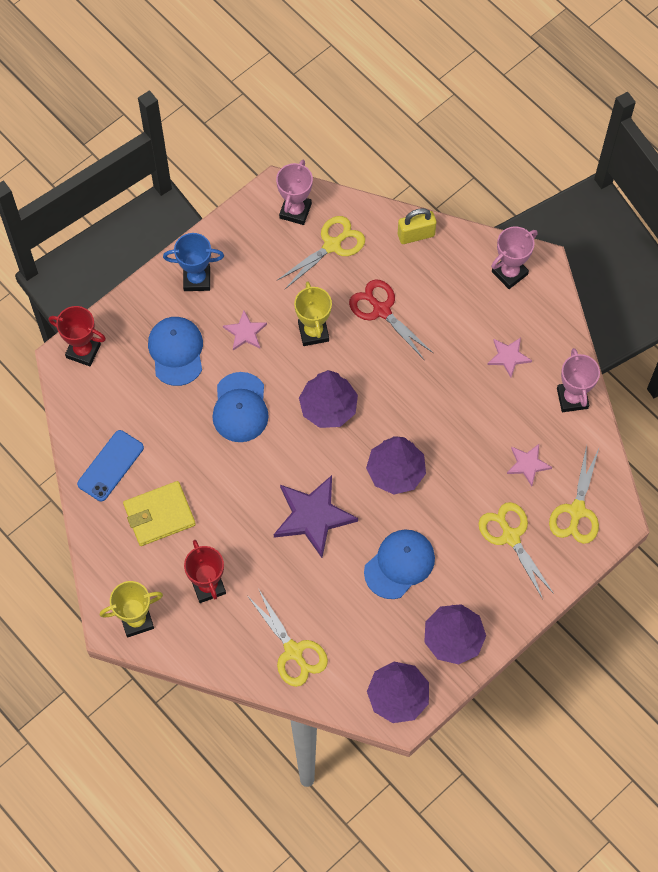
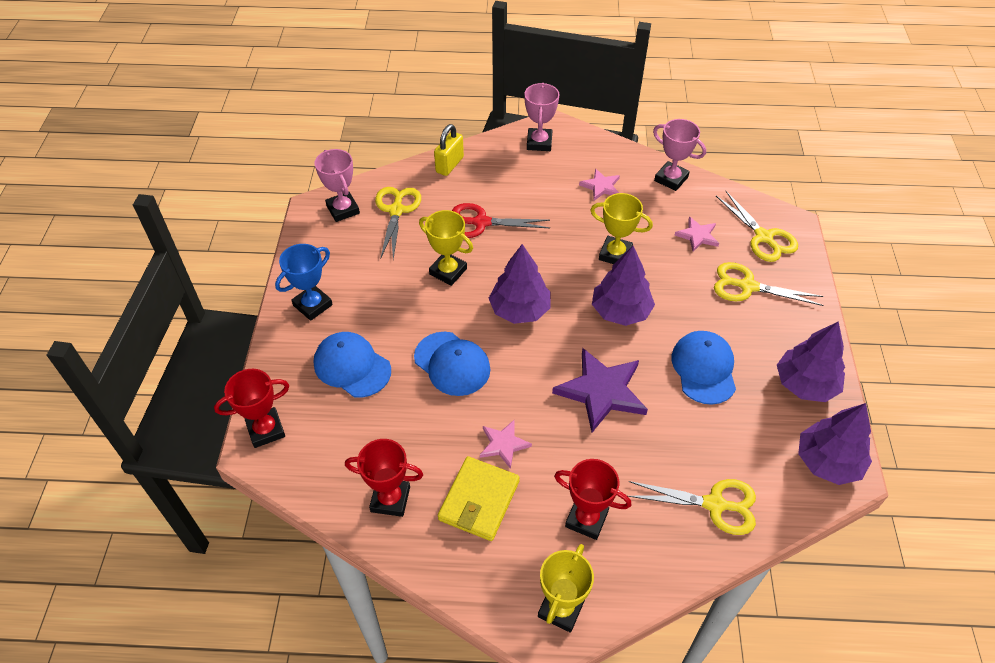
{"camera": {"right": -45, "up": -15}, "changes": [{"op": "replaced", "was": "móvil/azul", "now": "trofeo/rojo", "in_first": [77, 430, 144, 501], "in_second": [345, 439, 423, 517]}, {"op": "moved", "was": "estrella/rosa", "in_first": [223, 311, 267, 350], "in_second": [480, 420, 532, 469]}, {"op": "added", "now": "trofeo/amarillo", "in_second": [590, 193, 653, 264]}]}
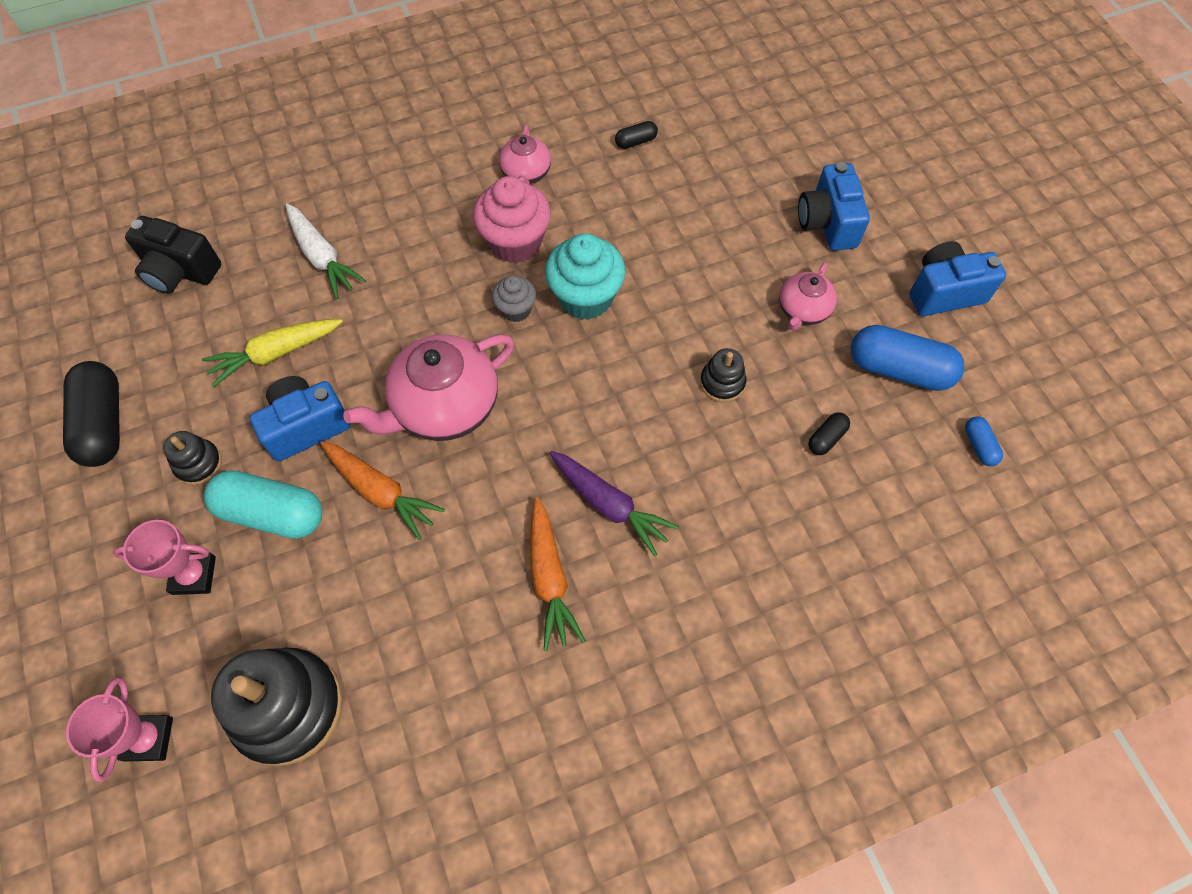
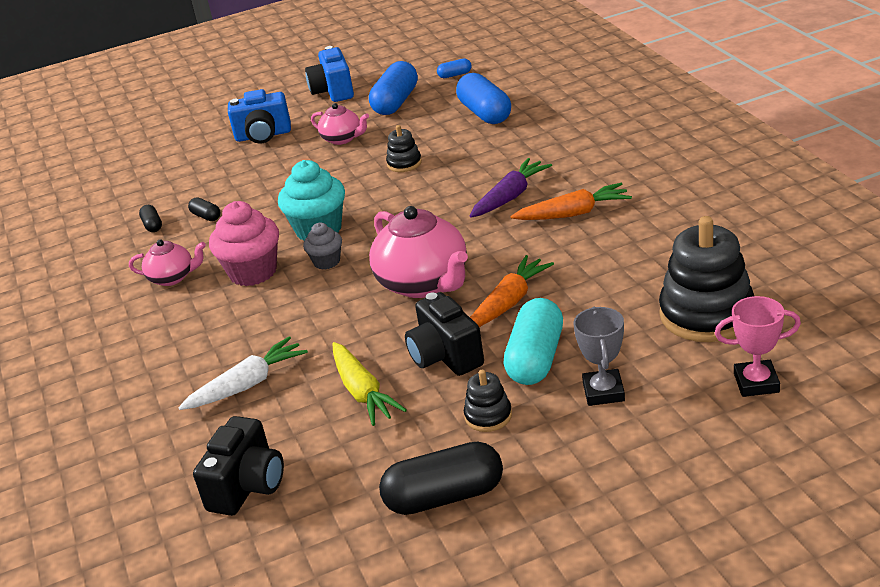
{"camera": {"right": -85, "up": -30}, "changes": [{"op": "recoloured", "was": "trofeo/rosa", "now": "trofeo/gris", "in_first": [113, 520, 216, 595], "in_second": [573, 306, 625, 406]}, {"op": "recoloured", "was": "cámara/azul", "now": "cámara/negro", "in_first": [250, 376, 351, 461], "in_second": [405, 292, 484, 376]}, {"op": "moved", "was": "cápsula/negro", "in_first": [808, 412, 850, 455], "in_second": [188, 197, 220, 221]}, {"op": "added", "now": "cápsula/azul", "in_second": [456, 73, 511, 124]}]}
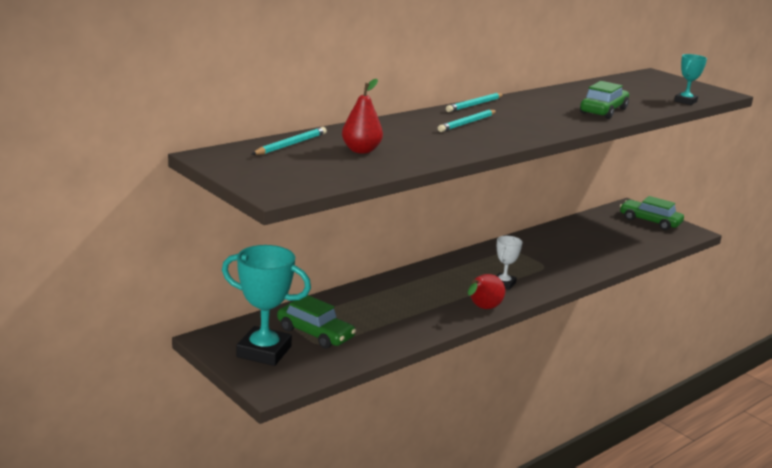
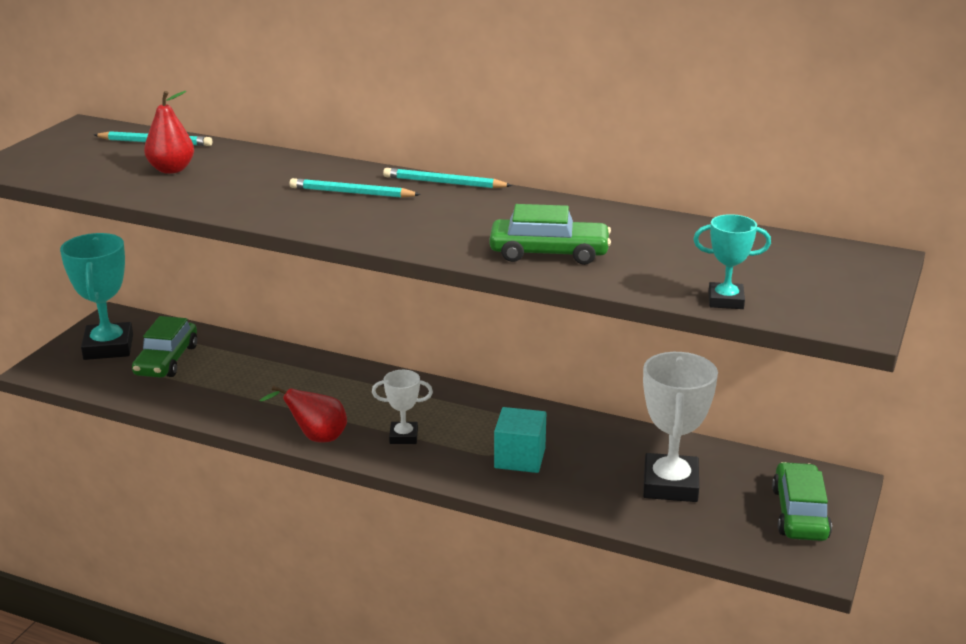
{"camera": {"right": 65, "up": 5}, "changes": [{"op": "added", "now": "cubo/turquesa", "in_second": [494, 407, 546, 473]}, {"op": "added", "now": "trofeo/blanco", "in_second": [643, 352, 718, 502]}]}
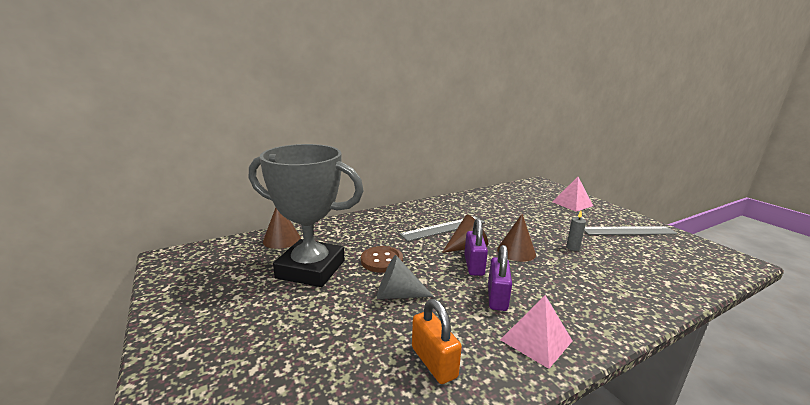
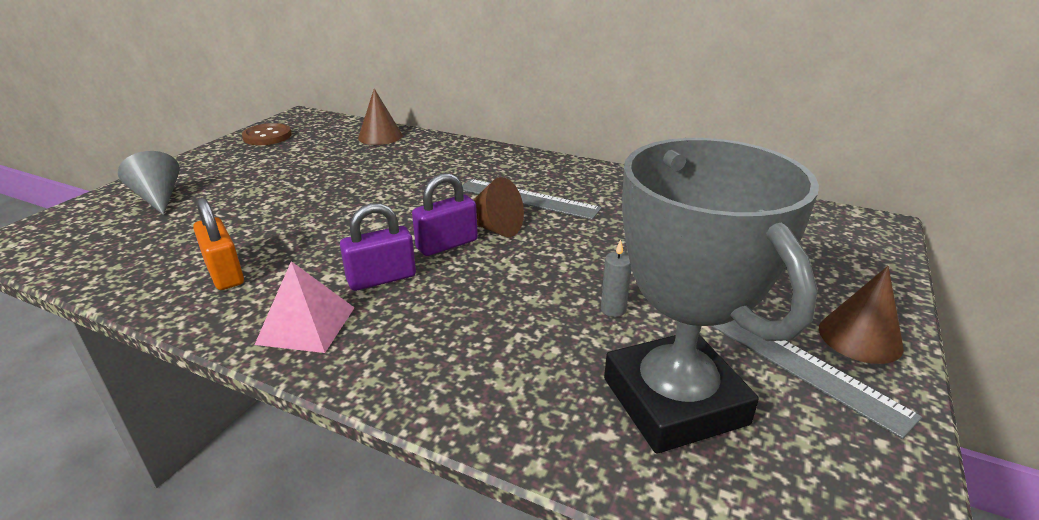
{"camera": {"right": 55, "up": 10}, "changes": [{"op": "moved", "was": "trofeo/gris", "in_first": [249, 144, 364, 287], "in_second": [604, 138, 819, 453]}, {"op": "moved", "was": "botón/marrón", "in_first": [361, 246, 403, 273], "in_second": [242, 123, 292, 145]}, {"op": "moved", "was": "cono/gris", "in_first": [377, 255, 434, 299], "in_second": [118, 151, 180, 215]}, {"op": "turned", "was": "candado/naranja", "in_first": [412, 299, 462, 384], "in_second": [193, 197, 244, 290], "clockwise": -60}, {"op": "moved", "was": "cono/marrón", "in_first": [497, 214, 536, 262], "in_second": [819, 266, 904, 364]}, {"op": "removed", "was": "pirámide/rosa", "in_first": [553, 177, 593, 212]}]}
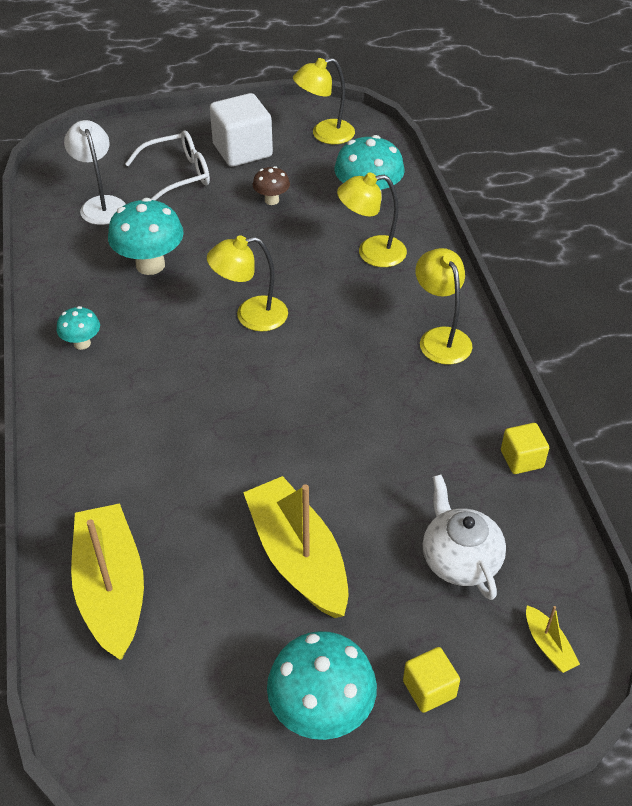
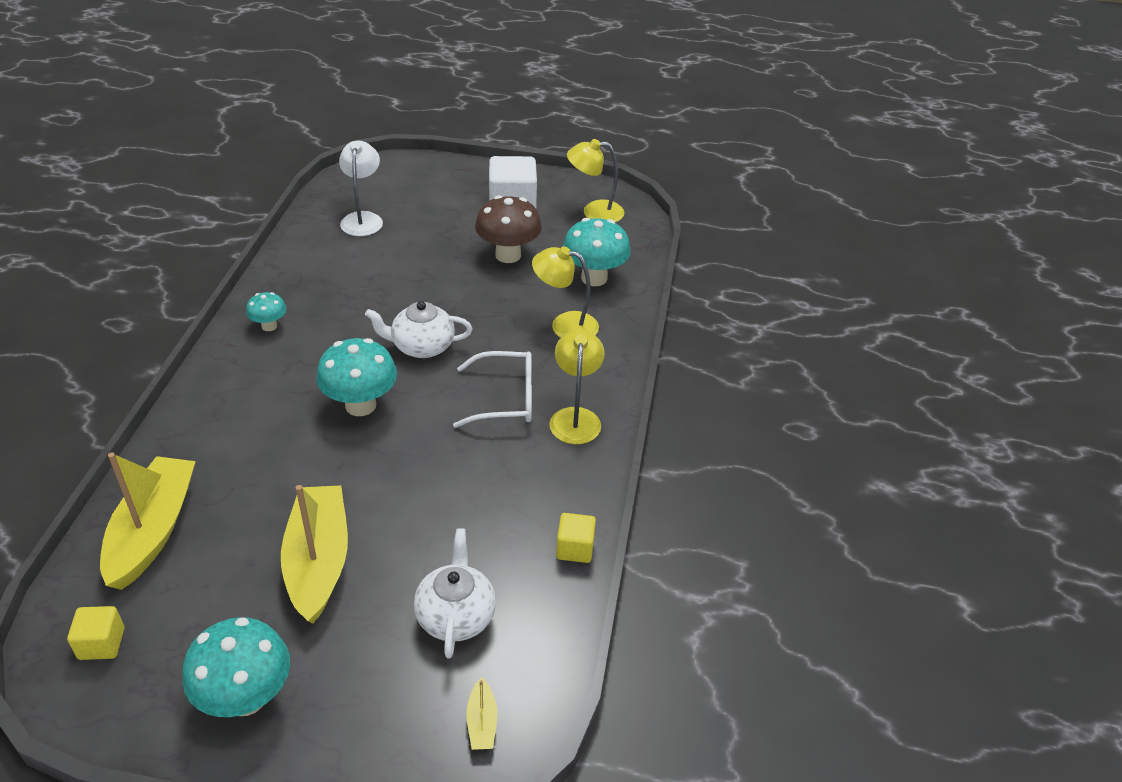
{"camera": {"right": 20, "up": -5}, "changes": [{"op": "moved", "was": "seta/turquesa", "in_first": [108, 198, 184, 275], "in_second": [316, 338, 397, 416]}, {"op": "moved", "was": "gafas/blanco", "in_first": [125, 130, 210, 201], "in_second": [453, 351, 532, 428]}, {"op": "replaced", "was": "lámpara/amarillo", "now": "tetera/blanco", "in_first": [207, 235, 288, 332], "in_second": [365, 301, 472, 358]}, {"op": "resized", "was": "seta/marrón", "in_first": [253, 166, 290, 205], "in_second": [475, 195, 542, 263], "ratio": 1.85}, {"op": "moved", "was": "cubo/amarillo", "in_first": [403, 647, 460, 713], "in_second": [67, 606, 124, 660]}]}
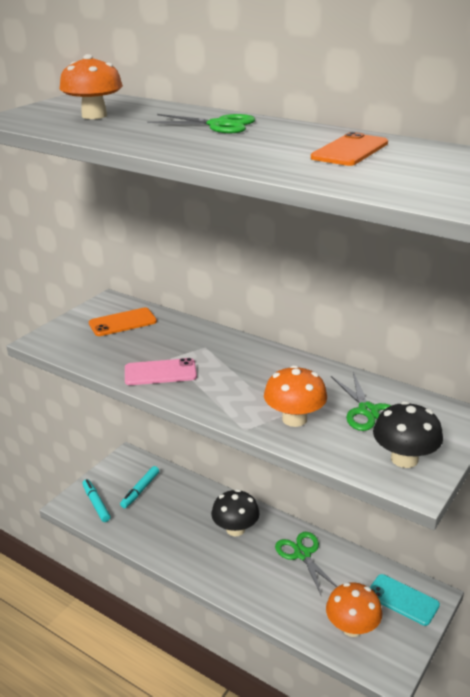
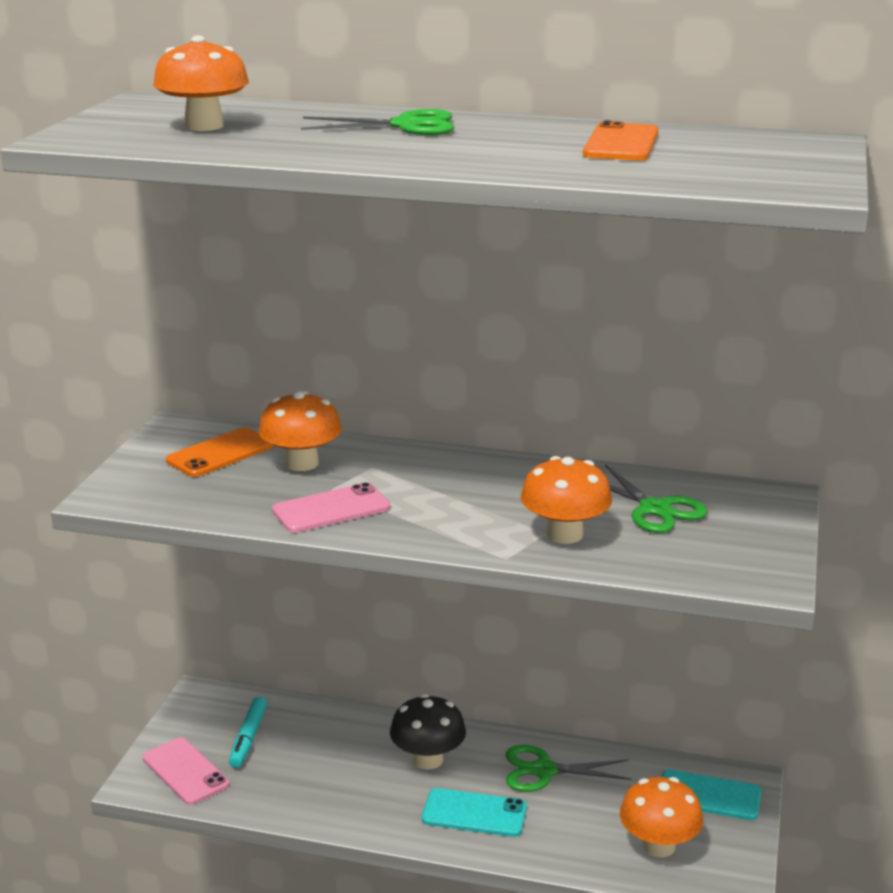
{"camera": {"right": -20, "up": -5}, "changes": [{"op": "replaced", "was": "rotulador/turquesa", "now": "móvil/rosa", "in_first": [82, 479, 111, 522], "in_second": [143, 737, 230, 805]}, {"op": "turned", "was": "tijeras/verde", "in_first": [275, 532, 338, 595], "in_second": [506, 745, 631, 792], "clockwise": -45}, {"op": "removed", "was": "seta/negro", "in_first": [373, 401, 443, 468]}, {"op": "added", "now": "seta/naranja", "in_second": [259, 391, 342, 471]}, {"op": "added", "now": "móvil/turquesa", "in_second": [422, 788, 527, 837]}]}
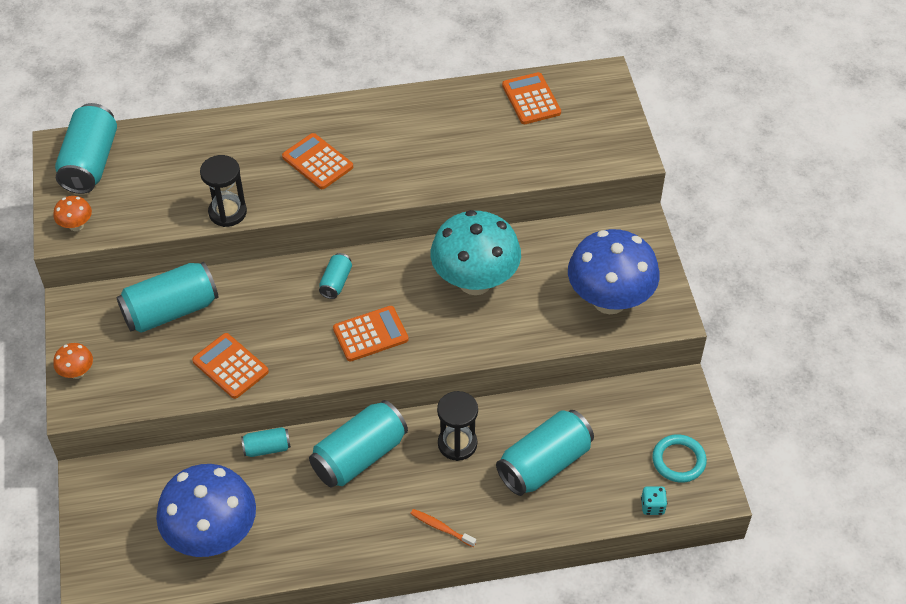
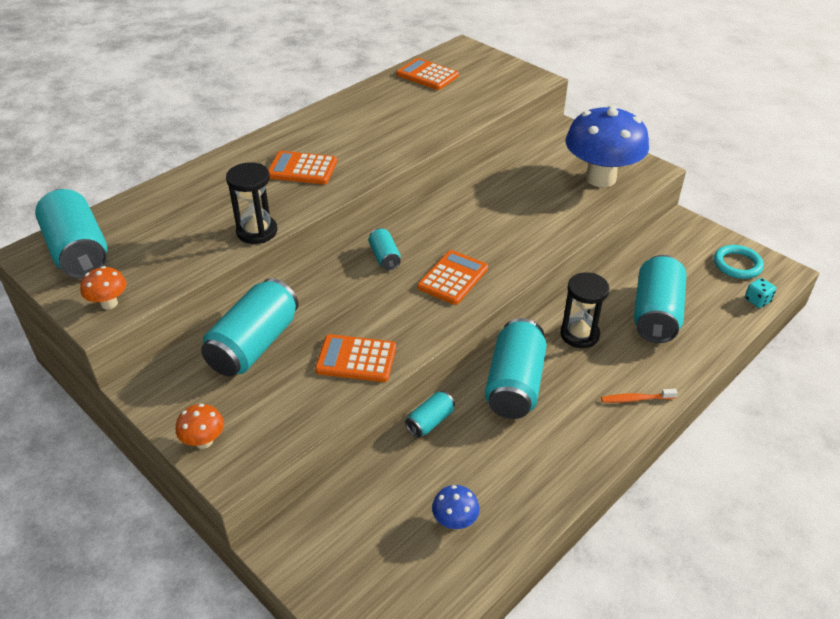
{"camera": {"right": -35, "up": -10}, "changes": [{"op": "resized", "was": "seta/azul", "in_first": [156, 464, 256, 557], "in_second": [432, 485, 480, 530], "ratio": 0.42}, {"op": "removed", "was": "seta/turquesa", "in_first": [430, 210, 521, 295]}]}
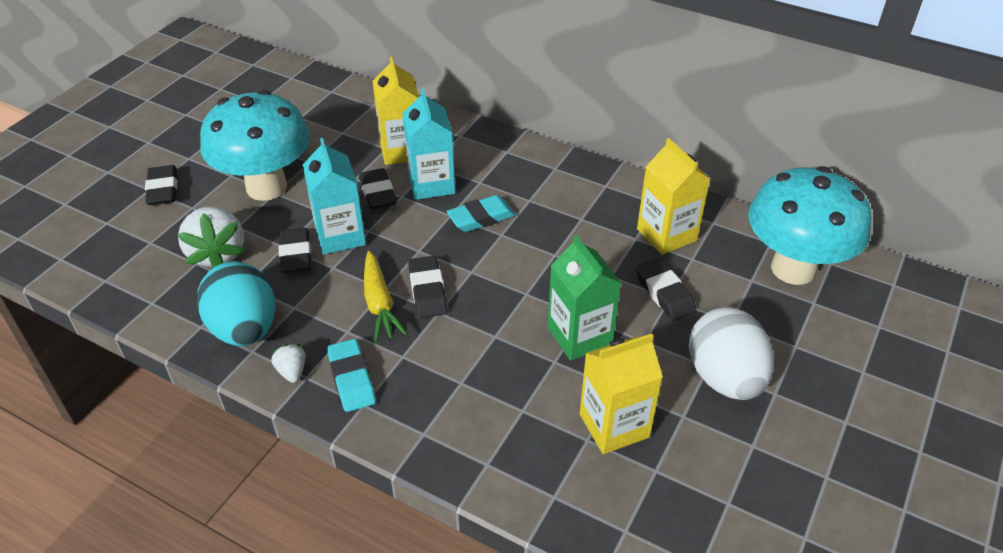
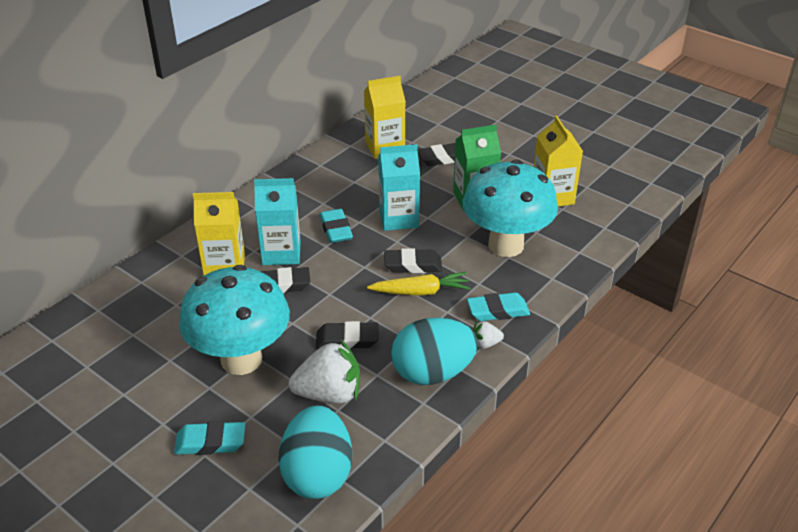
{"camera": {"right": -80, "up": -5}, "changes": [{"op": "recoloured", "was": "goma de borrar/negro", "now": "goma de borrar/turquesa", "in_first": [145, 165, 177, 205], "in_second": [174, 421, 245, 455]}, {"op": "moved", "was": "cartón de leche/turquesa", "in_first": [303, 138, 366, 254], "in_second": [378, 144, 420, 231]}, {"op": "removed", "was": "huevo/blanco", "in_first": [689, 307, 774, 400]}, {"op": "moved", "was": "seta/turquesa", "in_first": [748, 166, 872, 285], "in_second": [463, 160, 558, 257]}, {"op": "added", "now": "huevo/turquesa", "in_second": [278, 406, 352, 499]}]}
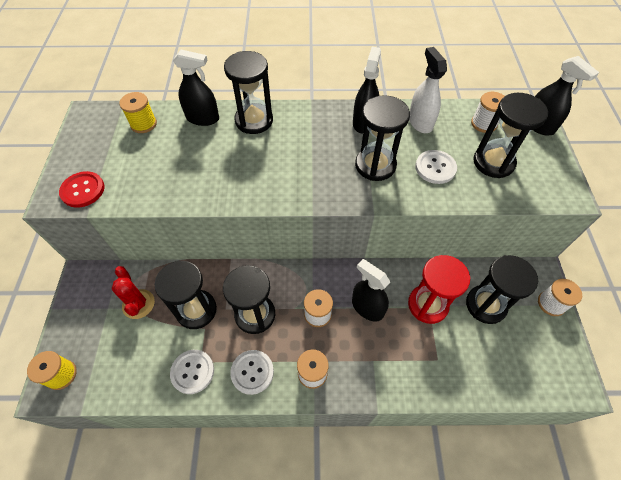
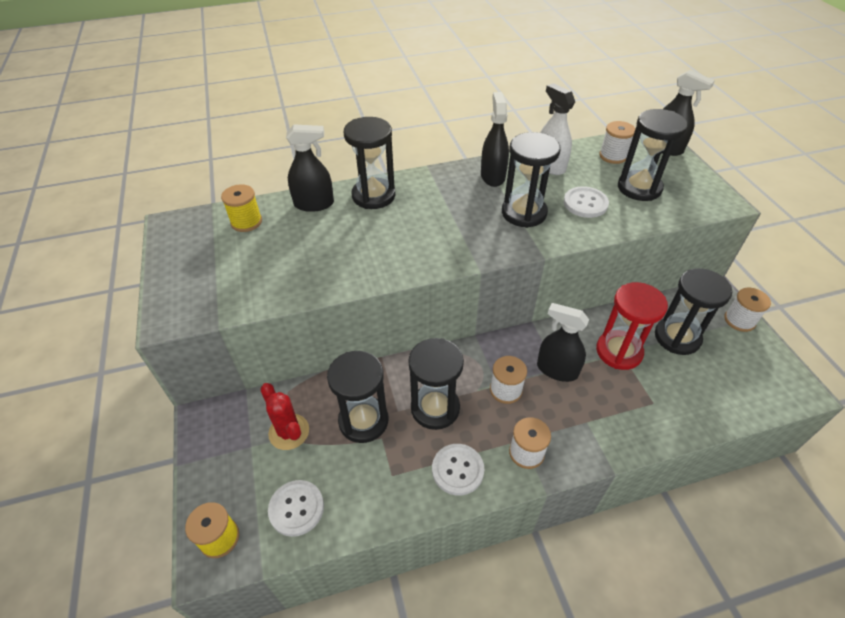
{"camera": {"right": -15, "up": -10}, "changes": [{"op": "removed", "was": "botón/rojo", "in_first": [59, 171, 105, 208]}, {"op": "moved", "was": "botón/blanco", "in_first": [170, 350, 214, 394], "in_second": [268, 480, 324, 537]}]}
